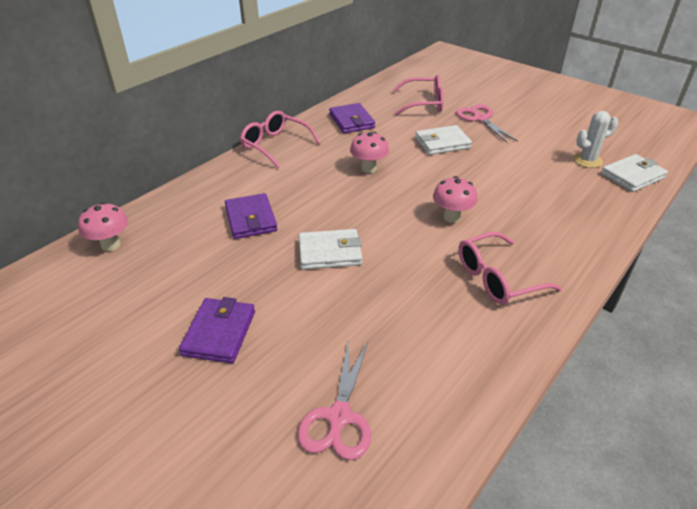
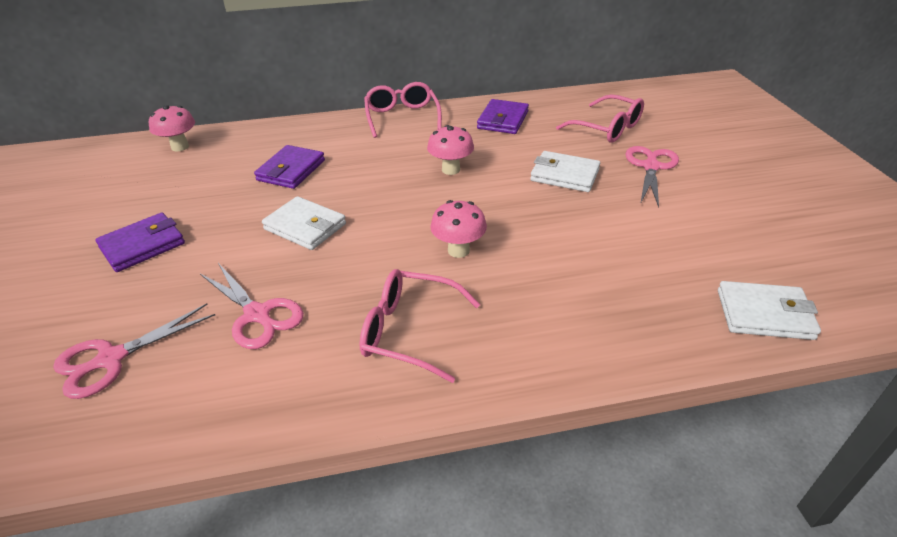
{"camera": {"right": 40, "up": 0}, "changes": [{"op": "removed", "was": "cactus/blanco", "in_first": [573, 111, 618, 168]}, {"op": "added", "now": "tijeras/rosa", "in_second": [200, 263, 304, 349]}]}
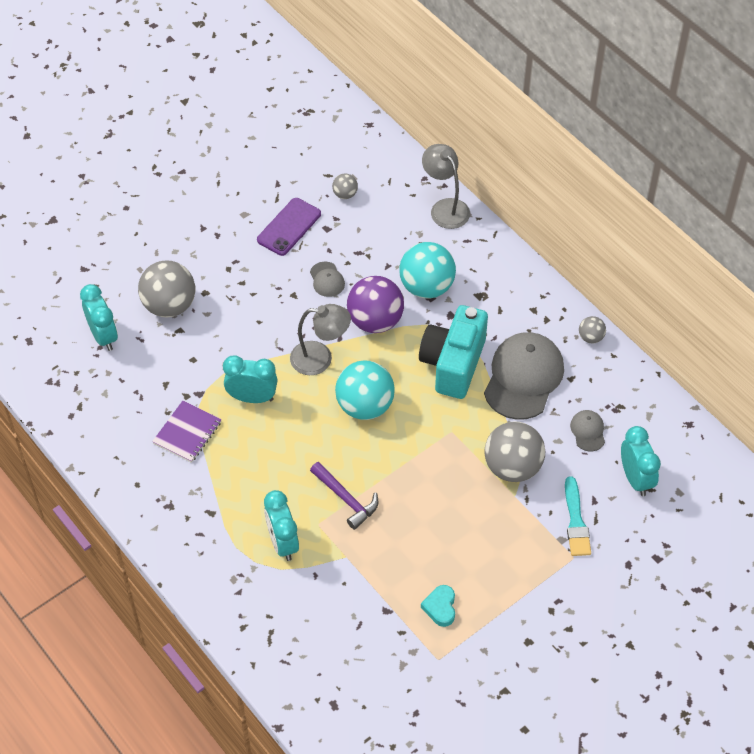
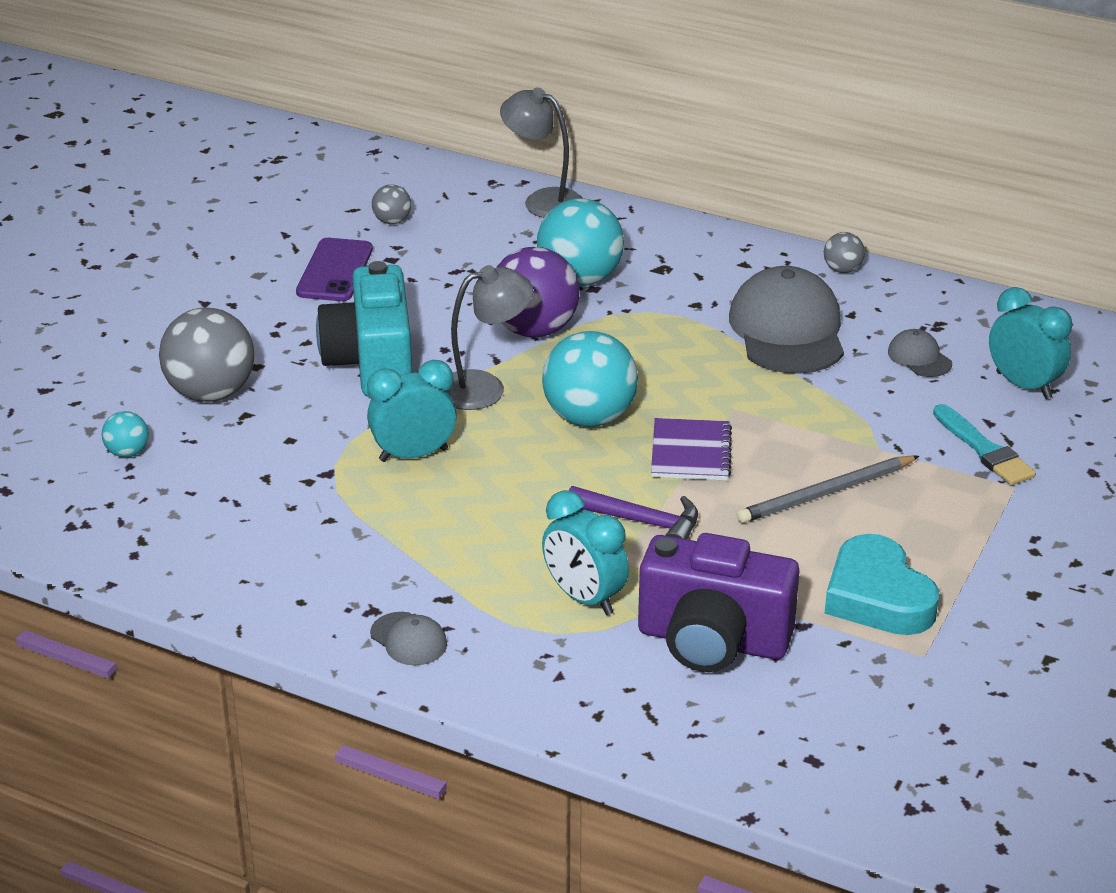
{"camera": {"right": -25, "up": -20}, "changes": [{"op": "replaced", "was": "despertador/turquesa", "now": "pelota/turquesa", "in_first": [80, 284, 118, 351], "in_second": [102, 411, 149, 457]}, {"op": "moved", "was": "cuaderno/morado", "in_first": [152, 401, 222, 463], "in_second": [651, 418, 732, 480]}, {"op": "moved", "was": "gorra/gris", "in_first": [310, 262, 345, 297], "in_second": [370, 612, 447, 665]}, {"op": "moved", "was": "cámara/turquesa", "in_first": [419, 305, 488, 399], "in_second": [316, 261, 412, 397]}, {"op": "resized", "was": "corazón/turquesa", "in_first": [421, 585, 455, 627], "in_second": [824, 534, 939, 635], "ratio": 1.84}, {"op": "removed", "was": "pelota/gris", "in_first": [484, 421, 545, 482]}, {"op": "added", "now": "cámara/morado", "in_second": [638, 533, 799, 672]}, {"op": "added", "now": "lápiz/gris", "in_second": [737, 455, 919, 523]}]}
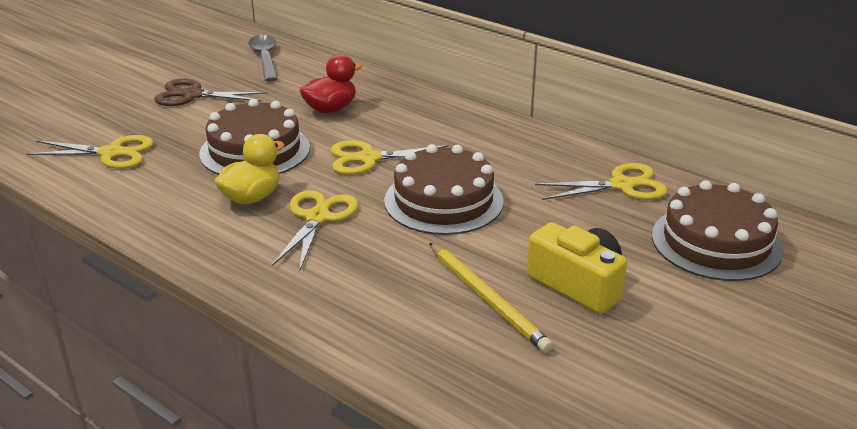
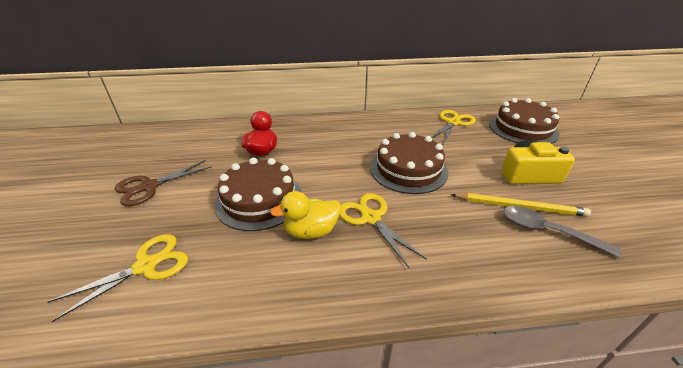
{"camera": {"right": -45, "up": 5}, "changes": [{"op": "turned", "was": "pato/amarillo", "in_first": [214, 134, 285, 204], "in_second": [270, 191, 341, 239], "clockwise": -105}, {"op": "moved", "was": "cuchara/gris", "in_first": [248, 35, 278, 82], "in_second": [504, 206, 621, 258]}, {"op": "removed", "was": "tijeras/amarillo", "in_first": [331, 140, 449, 175]}]}
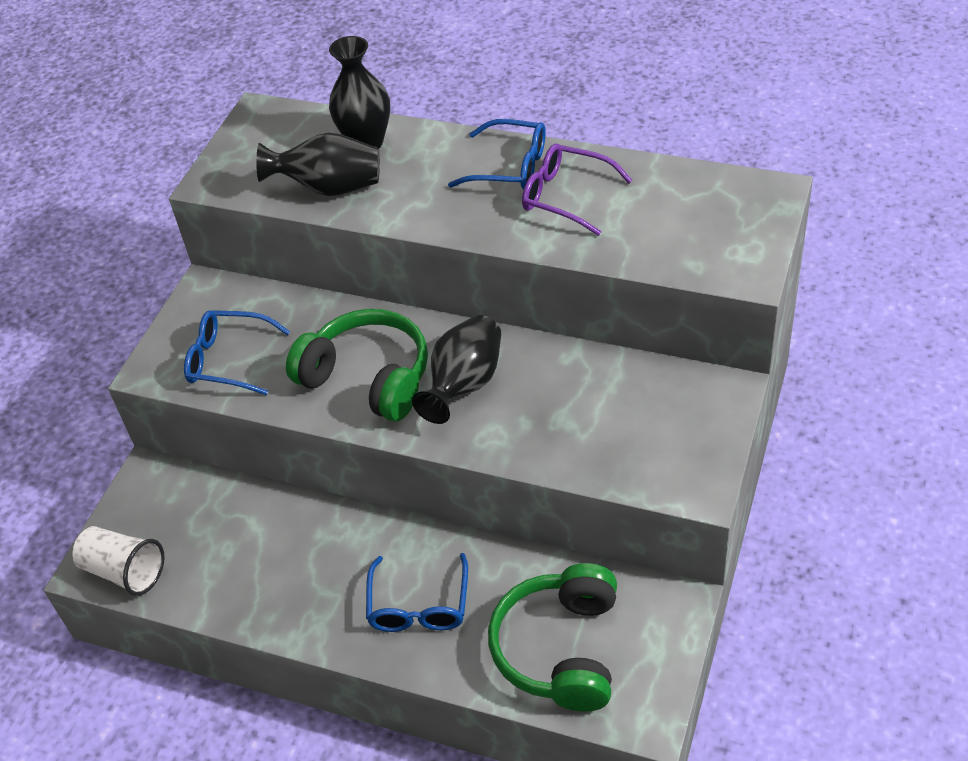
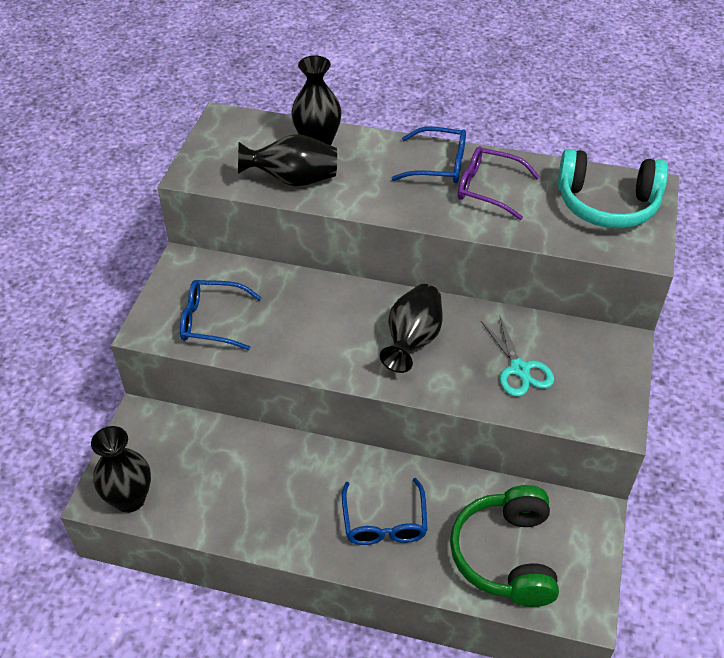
{"camera": {"right": -10, "up": 0}, "changes": [{"op": "replaced", "was": "vaso/blanco", "now": "florero/negro", "in_first": [73, 526, 164, 596], "in_second": [91, 426, 151, 513]}, {"op": "removed", "was": "auriculares/verde", "in_first": [286, 309, 428, 421]}, {"op": "added", "now": "tijeras/turquesa", "in_second": [481, 315, 554, 397]}, {"op": "added", "now": "auriculares/turquesa", "in_second": [557, 149, 668, 229]}]}
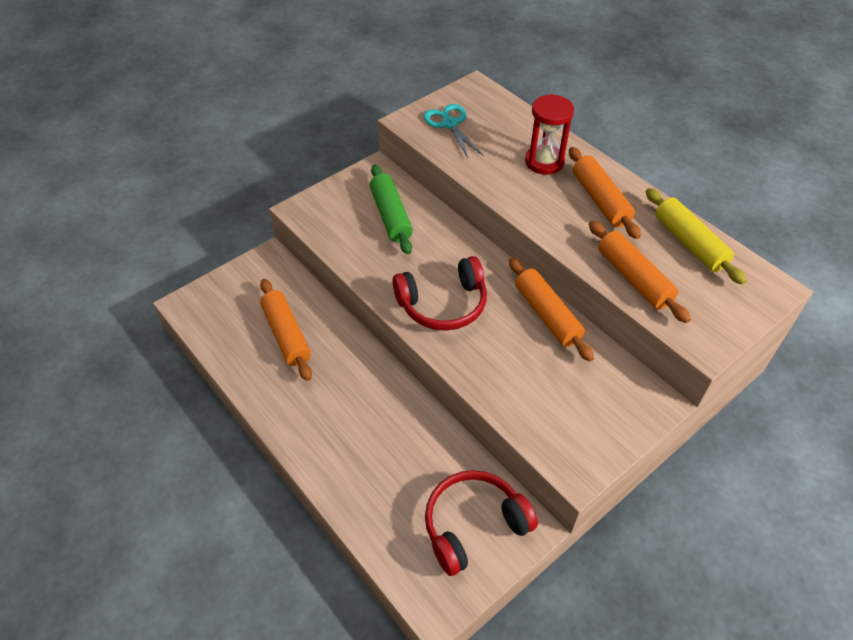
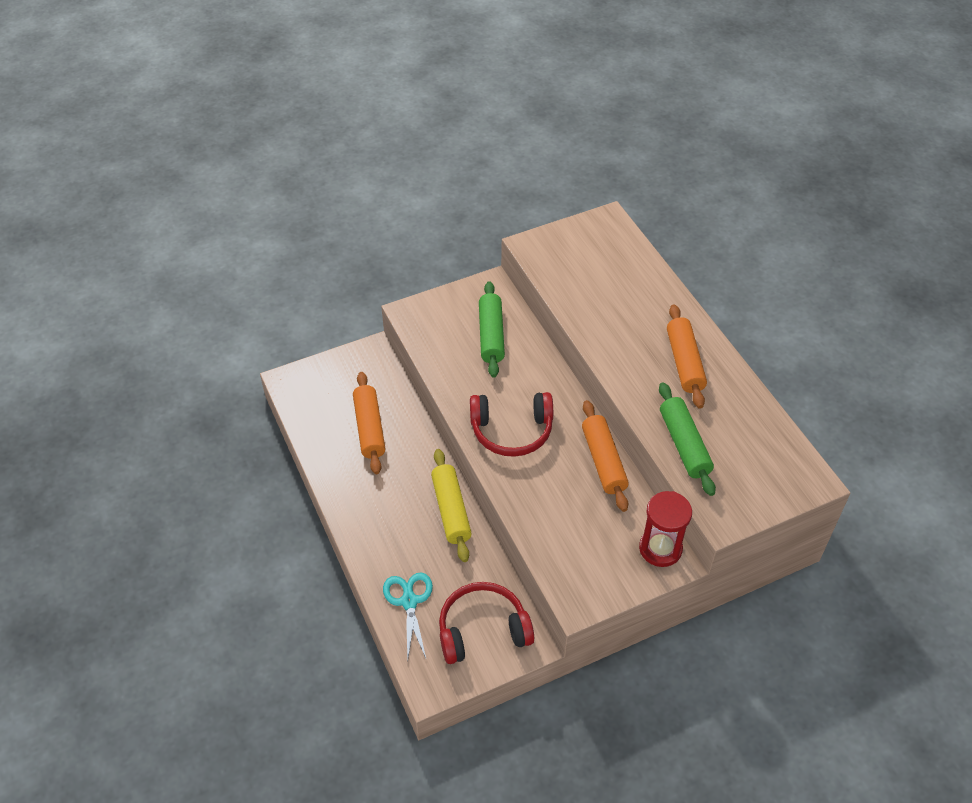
{"camera": {"right": 15, "up": 0}, "changes": [{"op": "moved", "was": "tijeras/turquesa", "in_first": [424, 104, 483, 158], "in_second": [383, 572, 433, 661]}, {"op": "moved", "was": "reloj de arena/rojo", "in_first": [525, 94, 574, 175], "in_second": [639, 491, 692, 567]}, {"op": "recoloured", "was": "rodillo/naranja", "now": "rodillo/verde", "in_first": [589, 221, 691, 323], "in_second": [659, 382, 716, 496]}, {"op": "moved", "was": "rodillo/amarillo", "in_first": [646, 188, 747, 285], "in_second": [431, 449, 472, 562]}]}
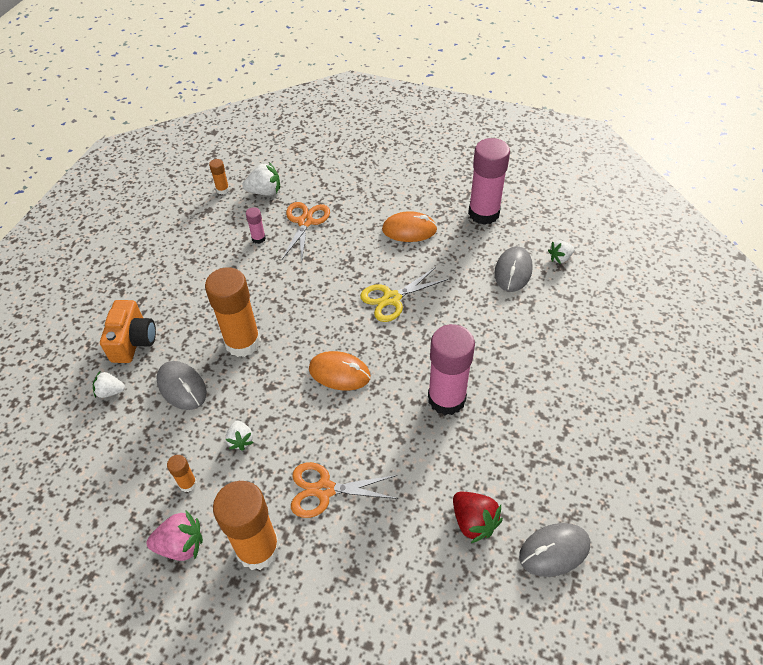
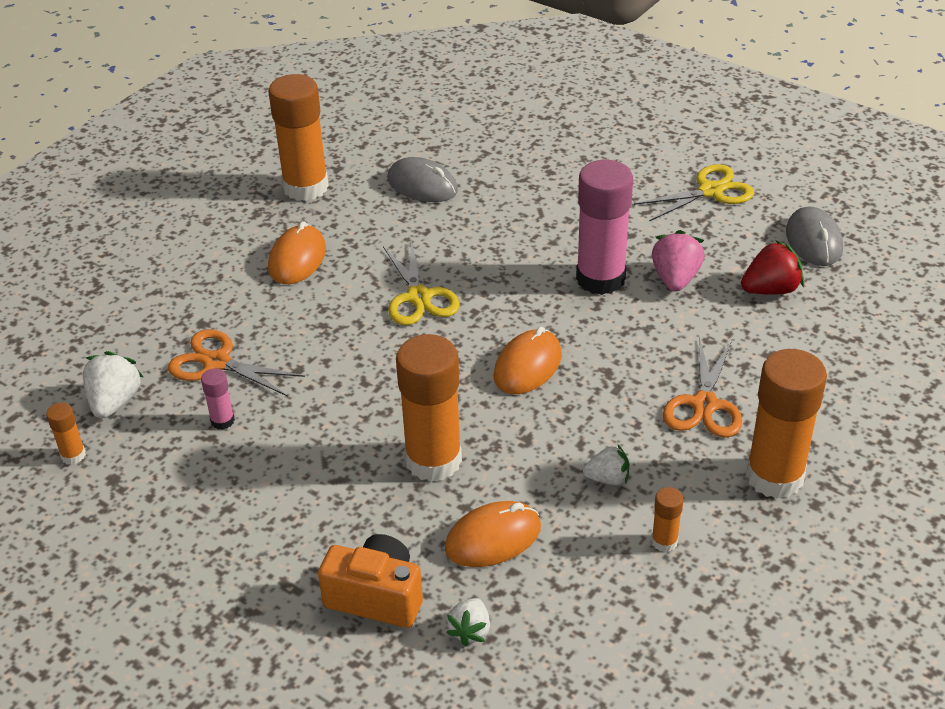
{"camera": {"right": -75, "up": -10}, "changes": [{"op": "moved", "was": "fresa/rosa", "in_first": [147, 510, 203, 561], "in_second": [652, 230, 705, 292]}, {"op": "recoloured", "was": "ratón/gris", "now": "ratón/naranja", "in_first": [156, 361, 207, 410], "in_second": [445, 501, 541, 567]}, {"op": "recoloured", "was": "barra de pegamento/rosa", "now": "barra de pegamento/naranja", "in_first": [468, 138, 510, 225], "in_second": [268, 74, 329, 201]}, {"op": "removed", "was": "fresa/blanco", "in_first": [548, 241, 574, 264]}, {"op": "added", "now": "tijeras/amarillo", "in_second": [634, 164, 754, 221]}]}
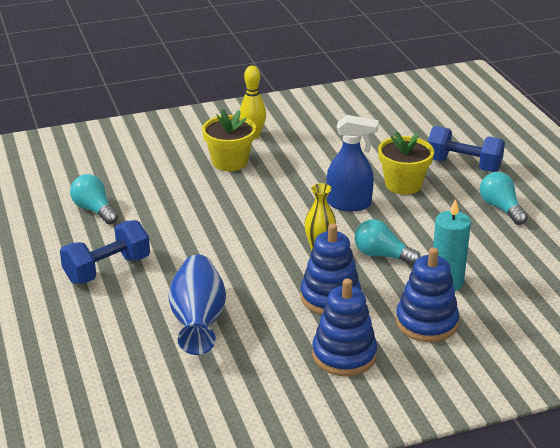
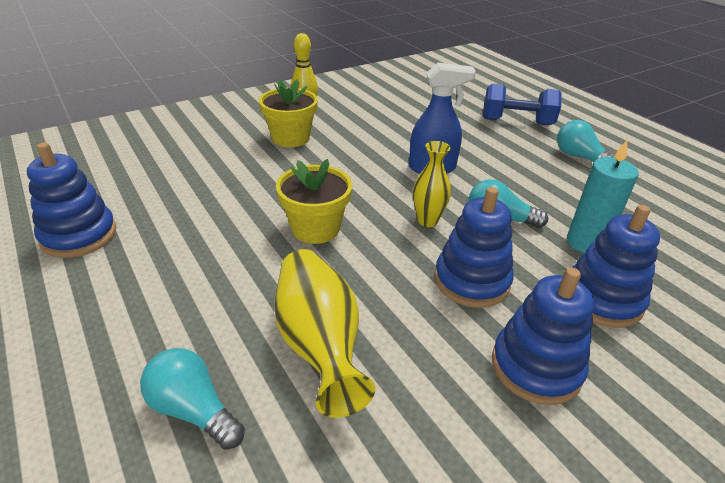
{"camera": {"right": -15, "up": 5}, "changes": [{"op": "removed", "was": "mancuerna/azul", "in_first": [60, 220, 150, 284]}, {"op": "moved", "was": "bombilla/turquesa", "in_first": [70, 174, 118, 224], "in_second": [140, 348, 245, 450]}, {"op": "recoloured", "was": "florero/azul", "now": "florero/amarillo", "in_first": [168, 255, 226, 355], "in_second": [274, 249, 375, 418]}, {"op": "moved", "was": "maceta/amarillo", "in_first": [378, 132, 434, 195], "in_second": [276, 159, 352, 244]}, {"op": "added", "now": "juguete apilable/azul", "in_second": [27, 142, 116, 258]}]}
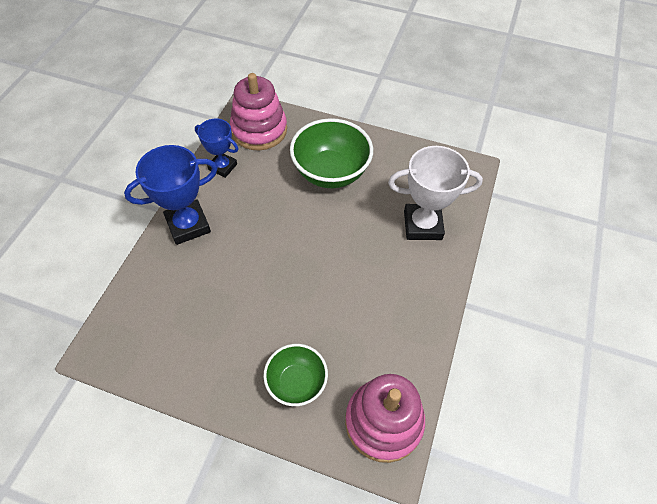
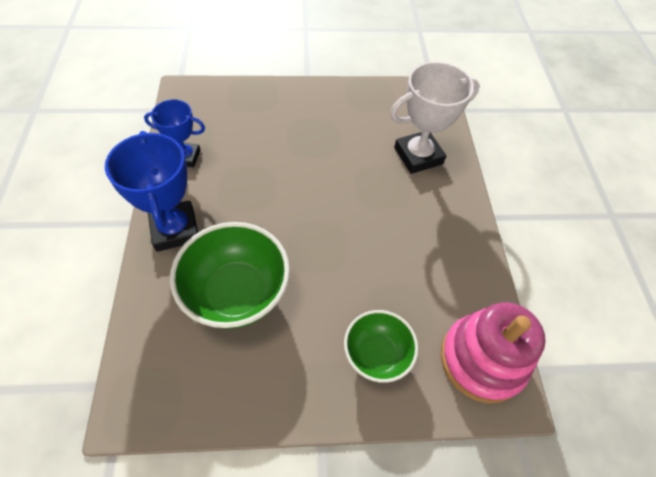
{"camera": {"right": -25, "up": 0}, "changes": [{"op": "turned", "was": "trofeo/azul", "in_first": [124, 145, 218, 245], "in_second": [105, 131, 198, 252], "clockwise": -60}, {"op": "removed", "was": "juguete apilable/rosa", "in_first": [230, 73, 287, 150]}, {"op": "moved", "was": "cuenco/verde", "in_first": [290, 118, 373, 188], "in_second": [170, 222, 290, 329]}]}
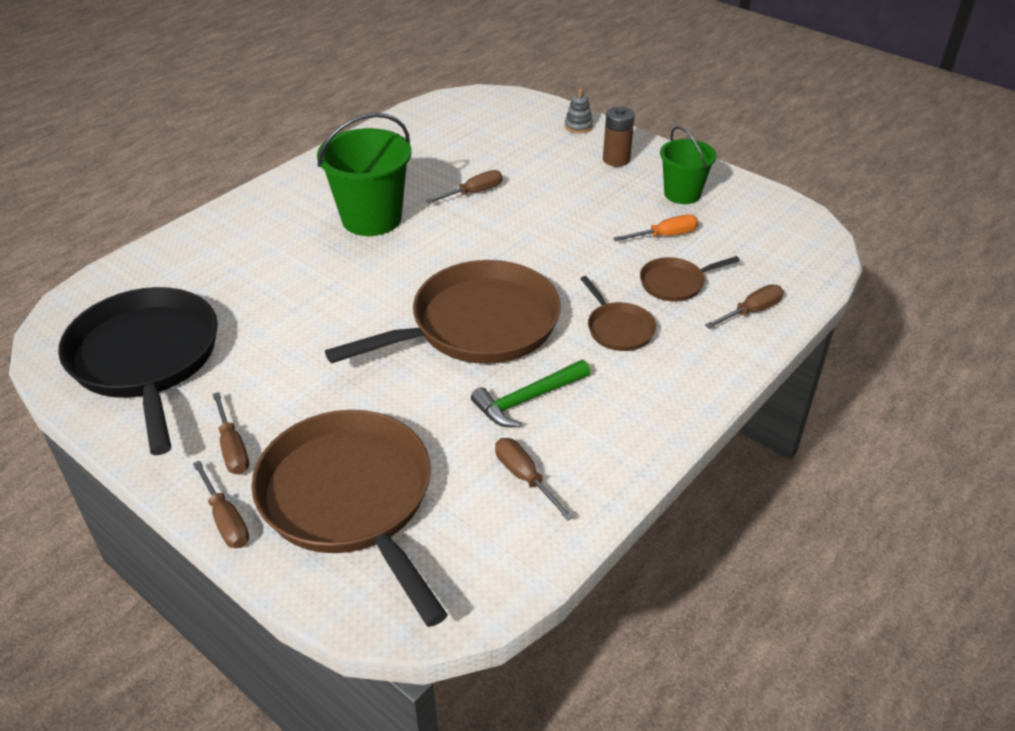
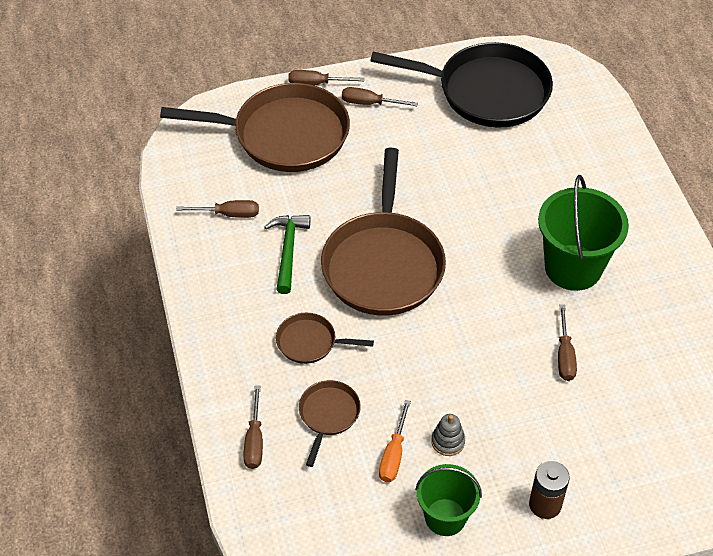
{"camera": {"right": 125, "up": 10}, "changes": [{"op": "moved", "was": "juguete apilable/gris", "in_first": [565, 89, 593, 133], "in_second": [431, 414, 465, 456]}]}
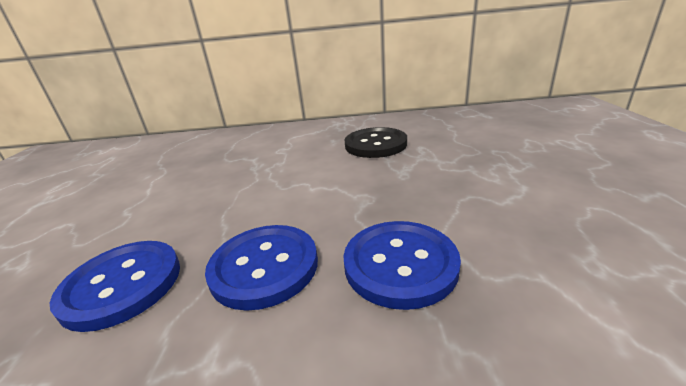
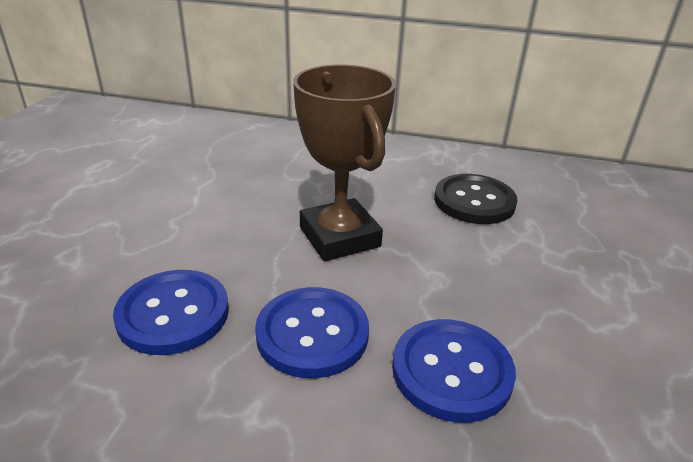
{"camera": {"right": 10, "up": 5}, "changes": [{"op": "added", "now": "trofeo/marrón", "in_second": [293, 65, 396, 261]}]}
